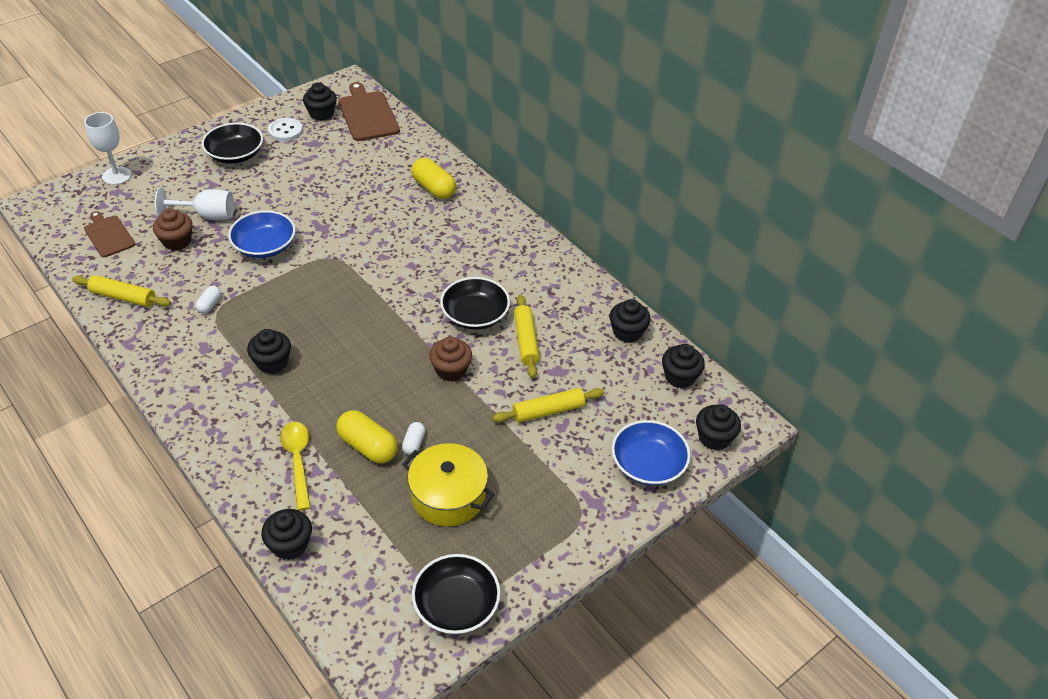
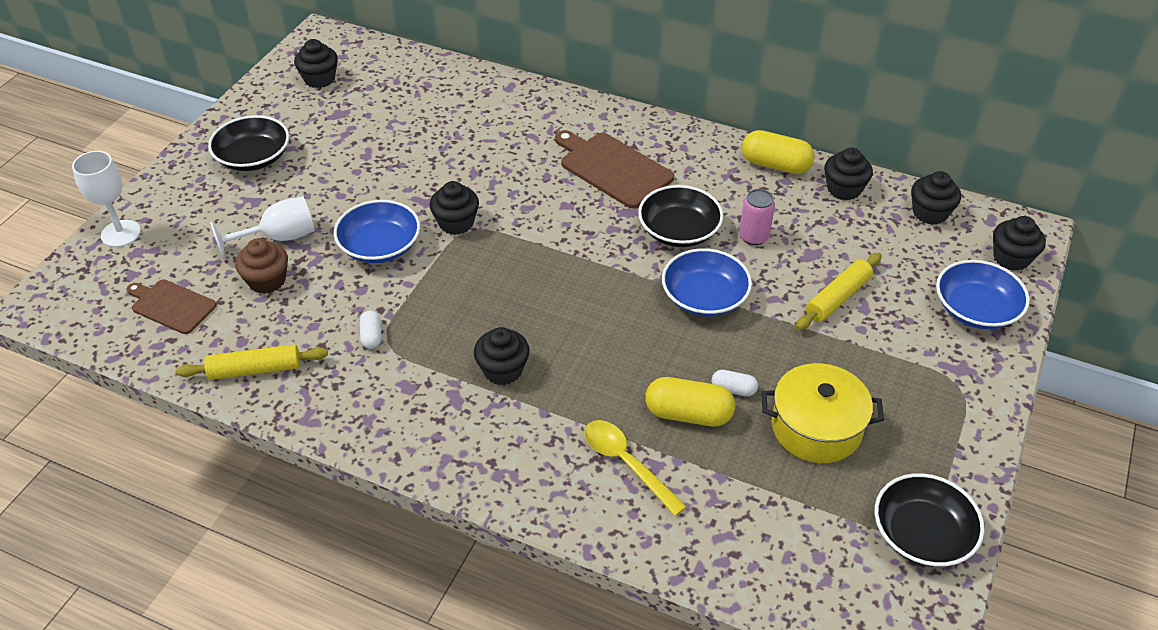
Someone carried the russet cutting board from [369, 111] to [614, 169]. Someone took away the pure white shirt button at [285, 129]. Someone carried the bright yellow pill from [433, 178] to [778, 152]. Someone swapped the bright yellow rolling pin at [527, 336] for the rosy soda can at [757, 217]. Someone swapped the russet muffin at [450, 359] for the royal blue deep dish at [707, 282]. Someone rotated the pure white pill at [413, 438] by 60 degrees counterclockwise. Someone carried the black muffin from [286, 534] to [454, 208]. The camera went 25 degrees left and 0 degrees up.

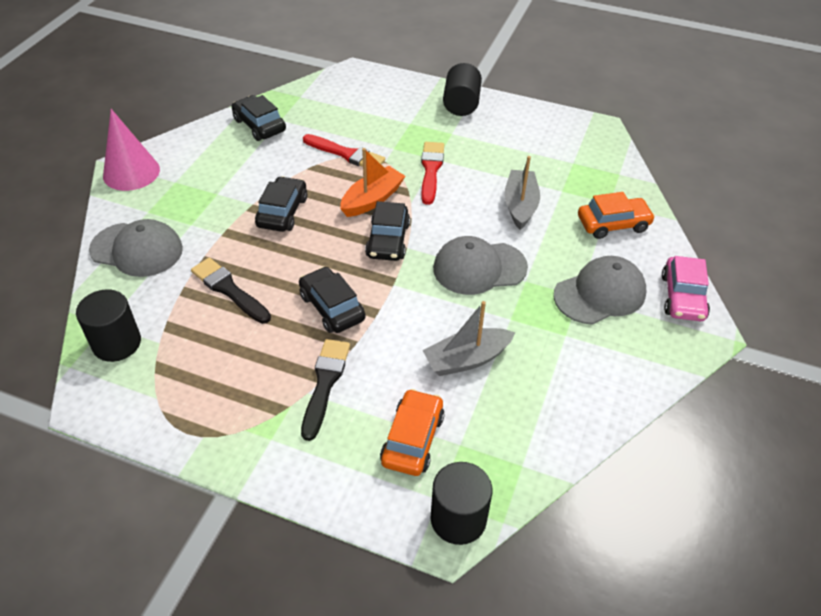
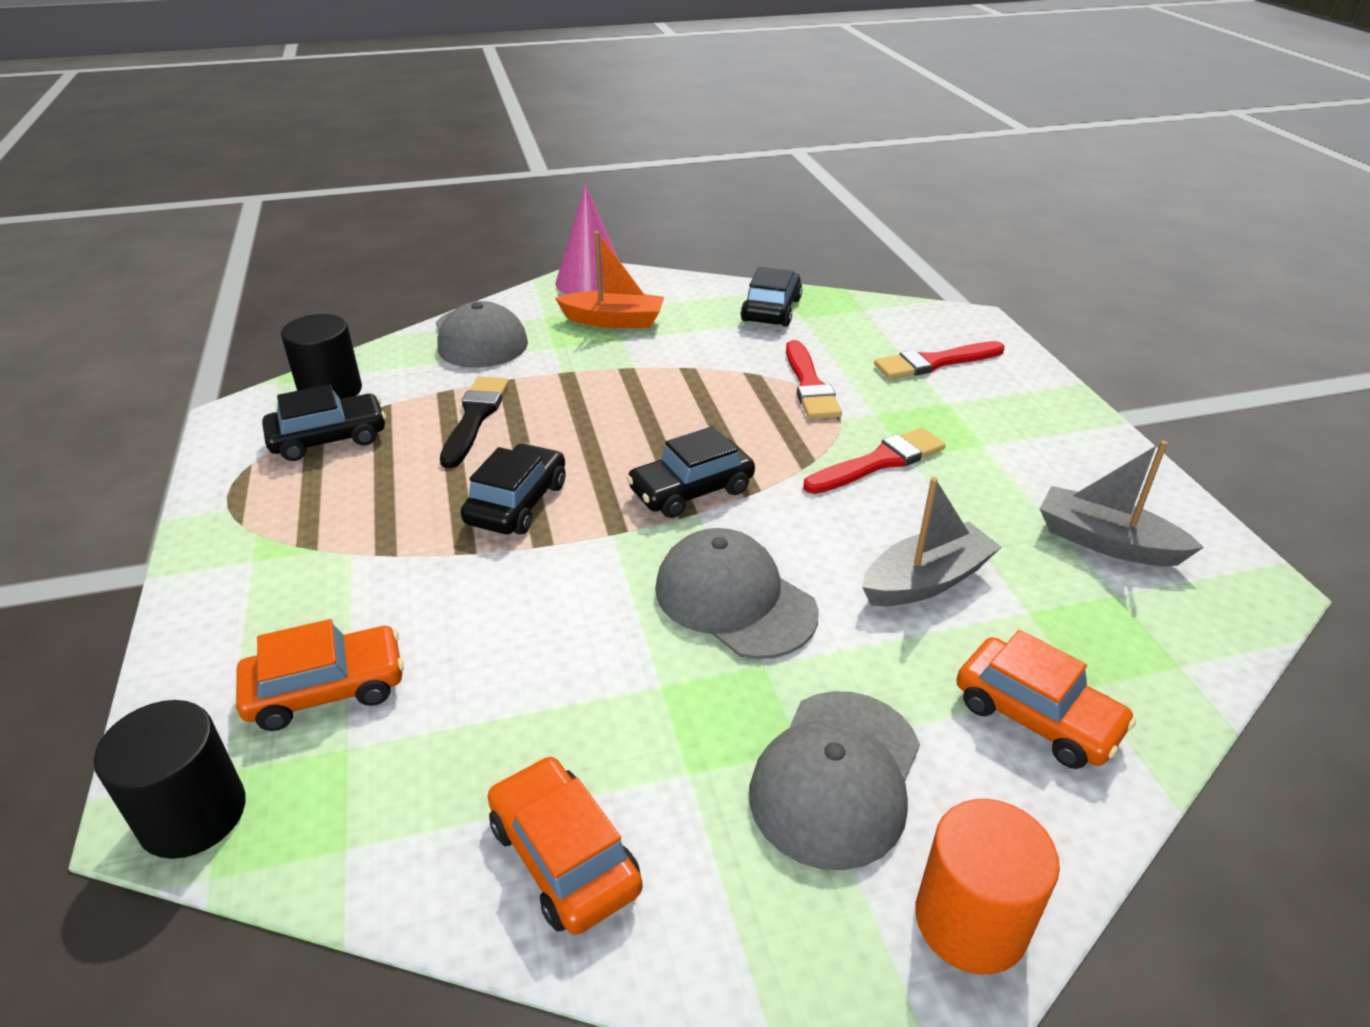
Someone took away the black solid cylinder at [462, 89]. Someone carried the orange-coloured sailboat from [372, 182] to [609, 279]. Someone carried the black toy car from [281, 204] to [324, 422]. Someone rotated the ash-grey baseball cap at [600, 290] by 90 degrees clockwise. Someone swapped the rosy toy car at [686, 288] for the orange-coloured solid cylinder at [987, 886]. Someone carried the ash-grey sailboat from [468, 338] to [1122, 503]. Someone took away the black brush at [325, 390]. Someone put down the crimson brush at [939, 360]. Someone put down the orange-coloured toy car at [565, 845]. The camera went 55 degrees right and 10 degrees down.

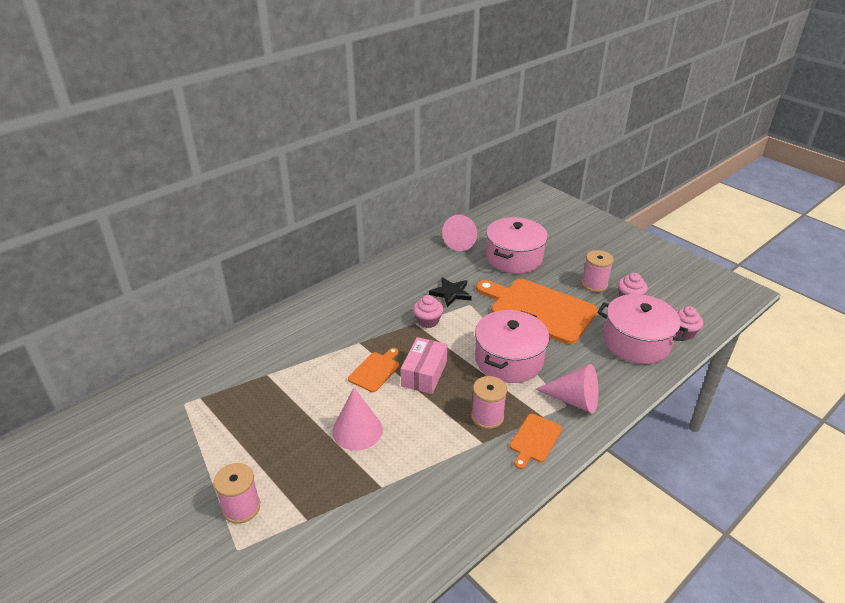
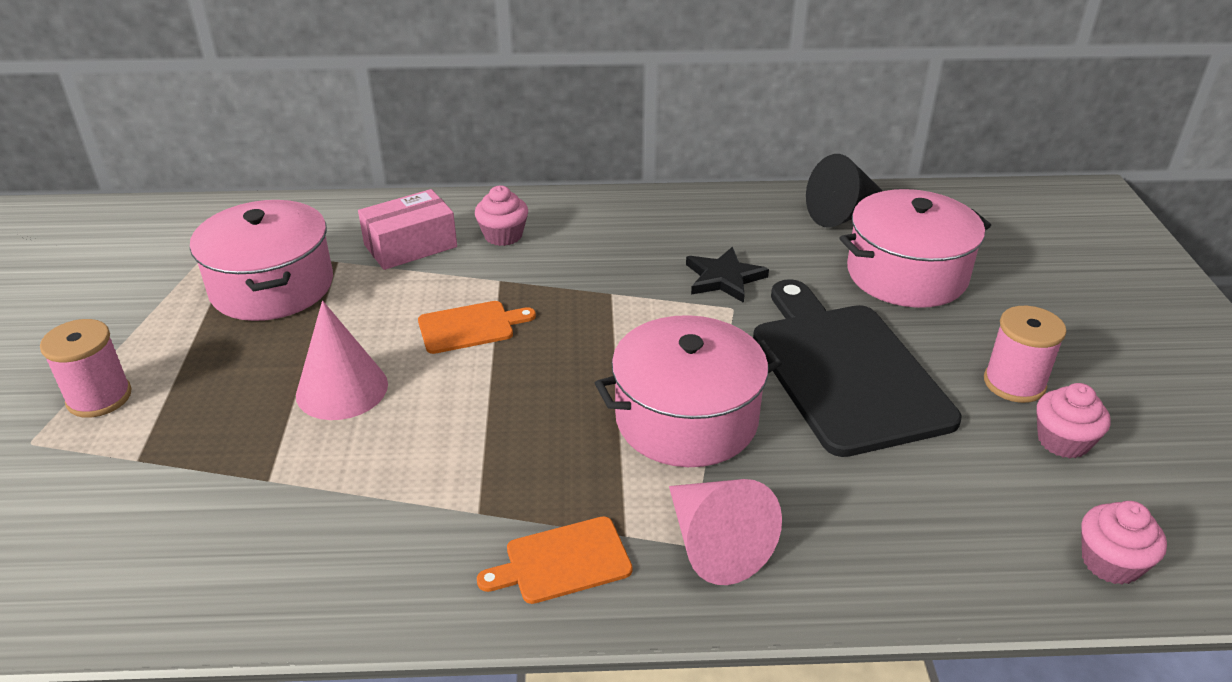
Someone repainted the rosy solid cone at [459, 233], which became the black solid cone at [844, 191]. Someone repainted the orange-coloured cutting board at [537, 311], which became the black cutting board at [857, 368]. Someone carried the rosy cooking pot from [643, 329] to [261, 260]. Someone carried the rosy muffin from [428, 311] to [501, 216]. Someone carried the rosy package from [424, 365] to [407, 229]. Someone took away the rosy bobbin at [489, 402]. The camera went 40 degrees right and 0 degrees up.

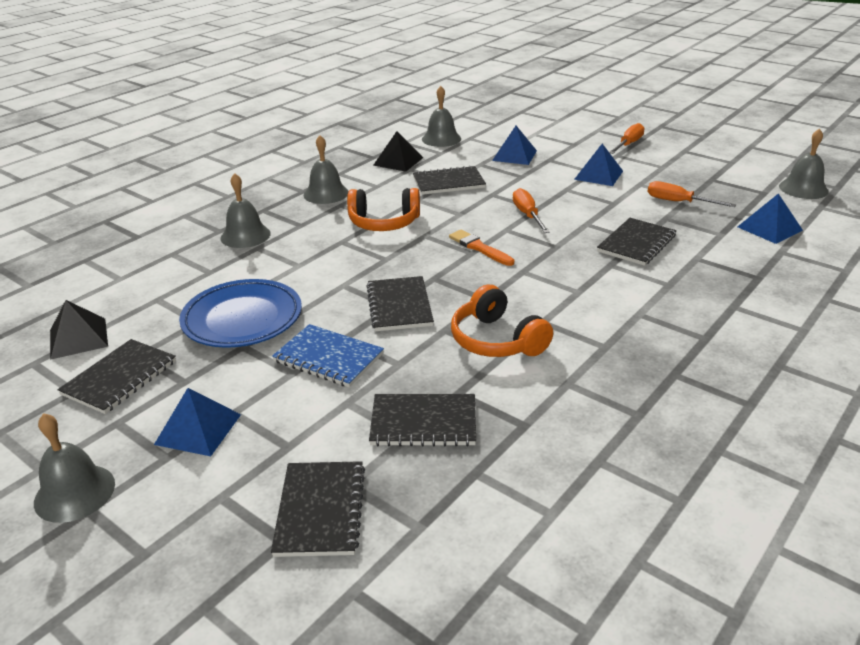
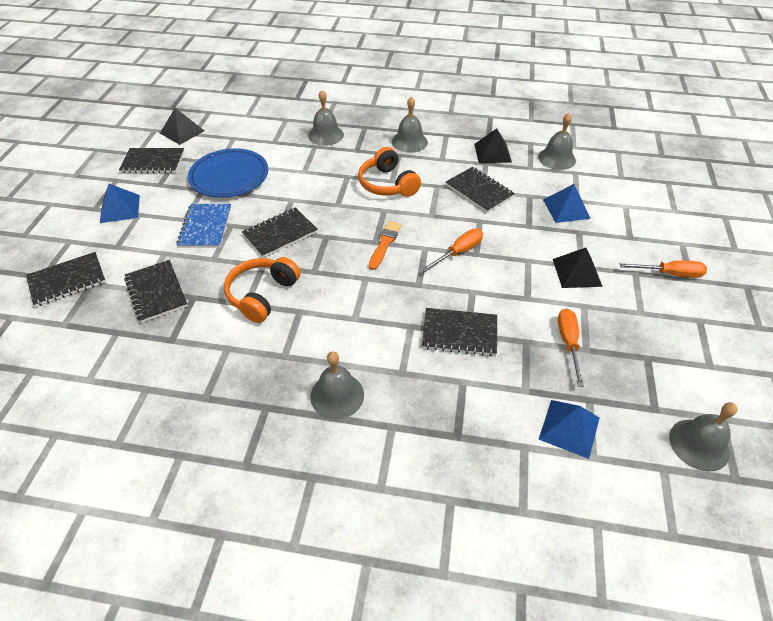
Someone repainted the royal blue pyramid shape at [598, 165], which became the black pyramid shape at [578, 268]. Someone carried the ash-grey bell from [74, 468] to [337, 385]. The camera went 60 degrees right and 15 degrees up.

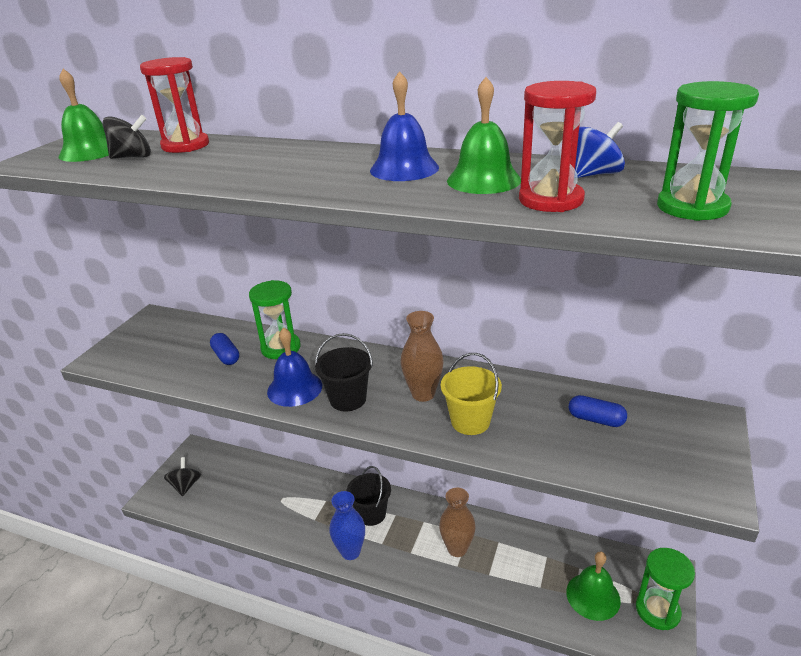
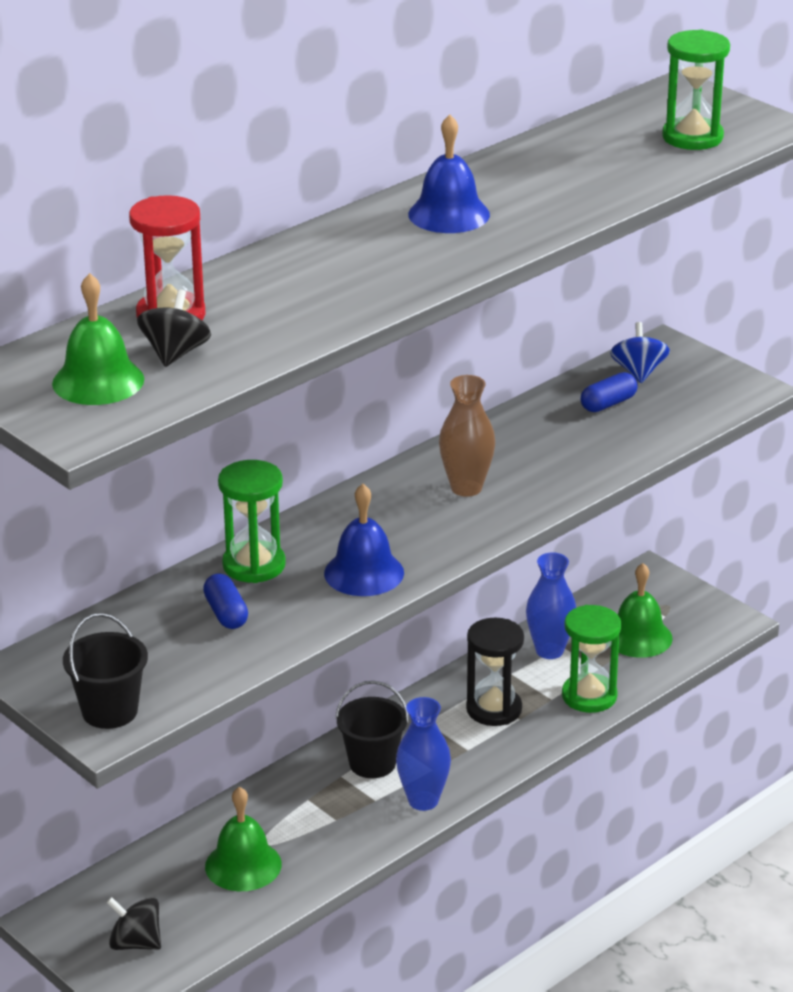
Someone carried the green bell from [484, 135] to [243, 839]. Someone took away the crimson hourglass at [557, 146]. Someone carried the royal blue toy top from [600, 150] to [640, 352]. Someone rotated the royal blue pill at [224, 349] by 75 degrees clockwise. Someone carried the black bucket from [344, 372] to [105, 671]. Someone took away the bright yellow bucket at [471, 394]. Someone swapped the russet tall vase at [457, 522] for the black hourglass at [495, 672]. Someone carried the green hourglass from [665, 589] to [591, 659]. Someone put down the royal blue tall vase at [551, 605]. The camera went 65 degrees left and 0 degrees up.

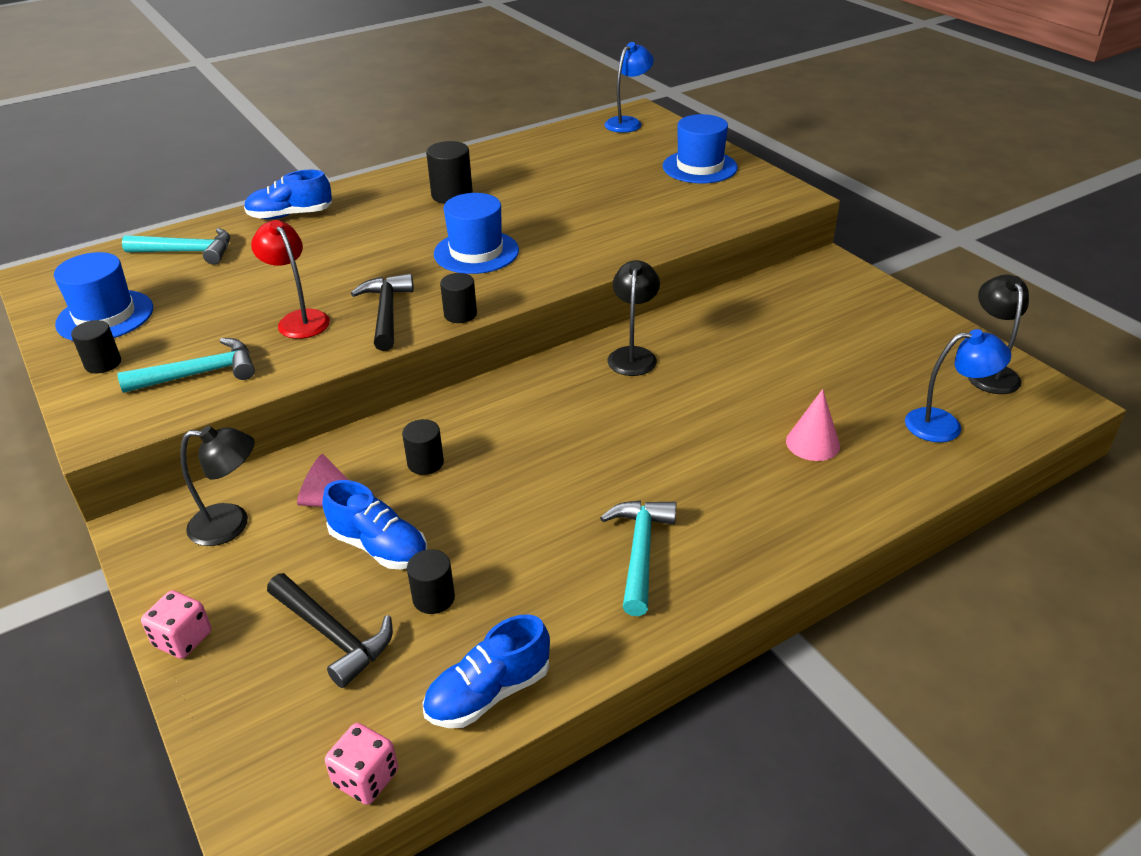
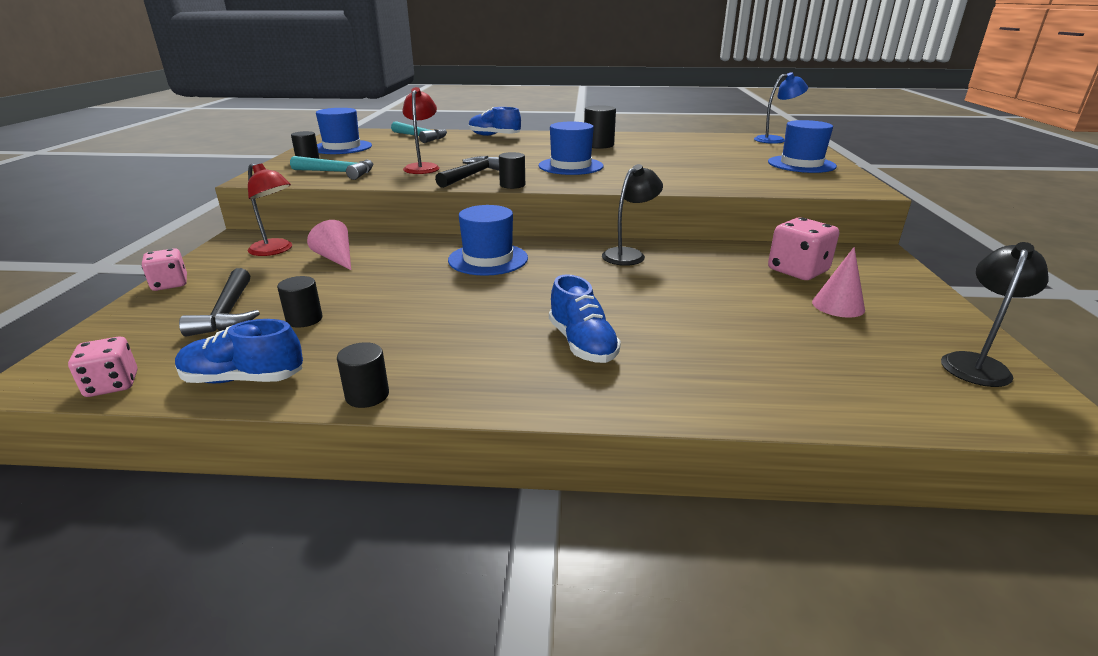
Someone took away the royal blue lamp at [958, 385]. Someone carried the rosy solid cone from [813, 425] to [838, 282]. Someone carried the black solid cylinder from [423, 447] to [363, 375]. Someone repainted the black lamp at [217, 486], which became the crimson lamp at [270, 209]. Someone carried the royal blue shoe from [374, 524] to [585, 318]. Someone took away the turquoise hammer at [638, 558]. Someone put down the royal blue hat at [488, 240]. Someone put down the rosy dice at [803, 248]. The camera went 35 degrees right and 10 degrees down.

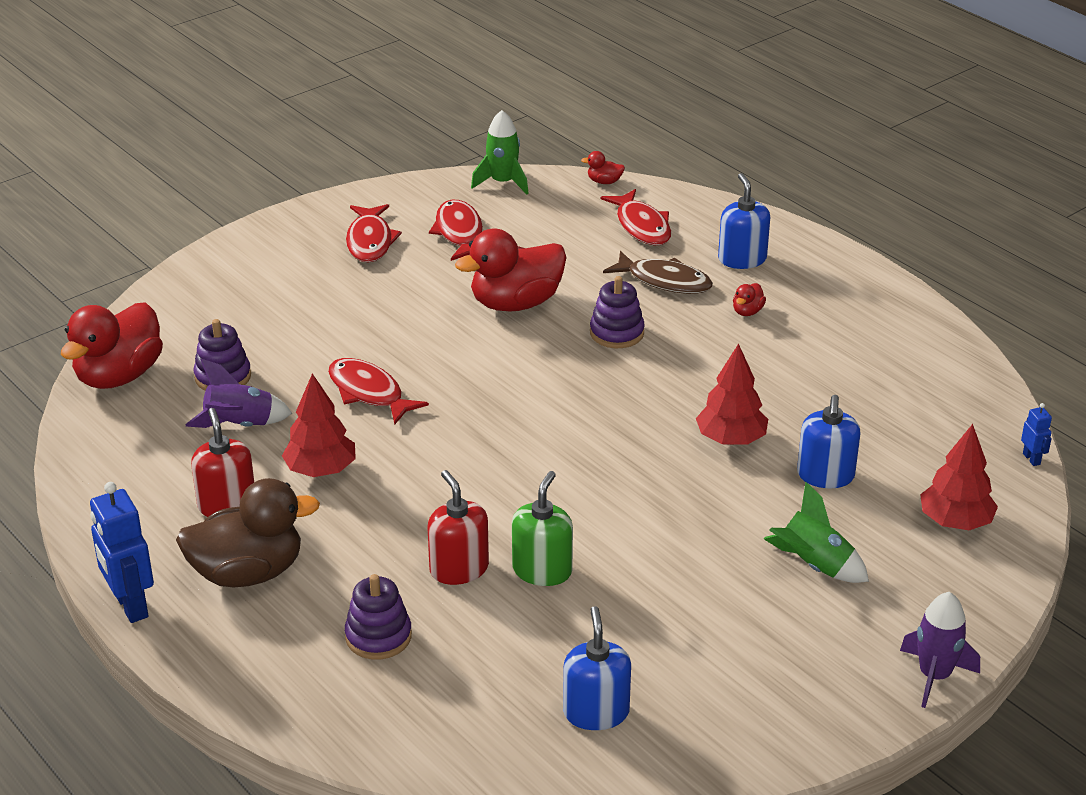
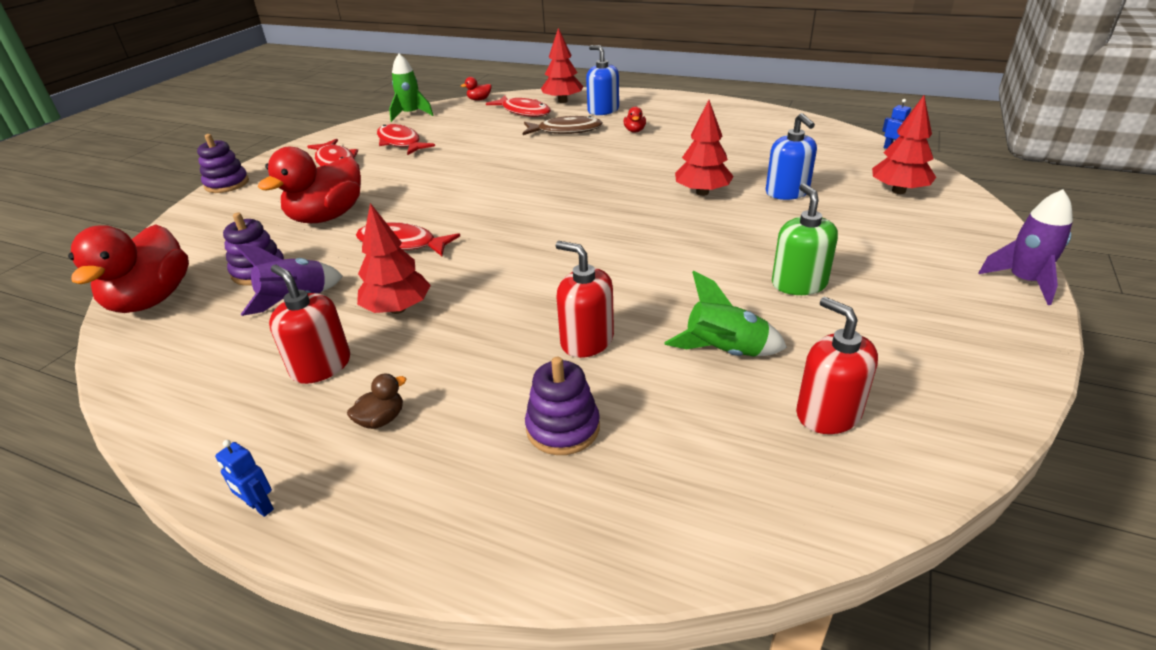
Someone carried the crimson rubber duck from [510, 270] to [309, 185]. Someone carried the royal purple ring stacker from [617, 312] to [223, 163]. Someone carried the green soap pump from [542, 528] to [805, 239]. Someone scaled the russet rubber duck at [248, 532] by 0.41. Someone scaled the royal blue toy robot at [122, 552] by 0.48. Someone carried the green toy rocket from [816, 532] to [726, 314]. Someone repainted the royal blue soap pump at [597, 668], which became the crimson soap pump at [837, 365]. Someone put down the crimson tree at [562, 65]. The camera went 25 degrees left and 0 degrees up.

